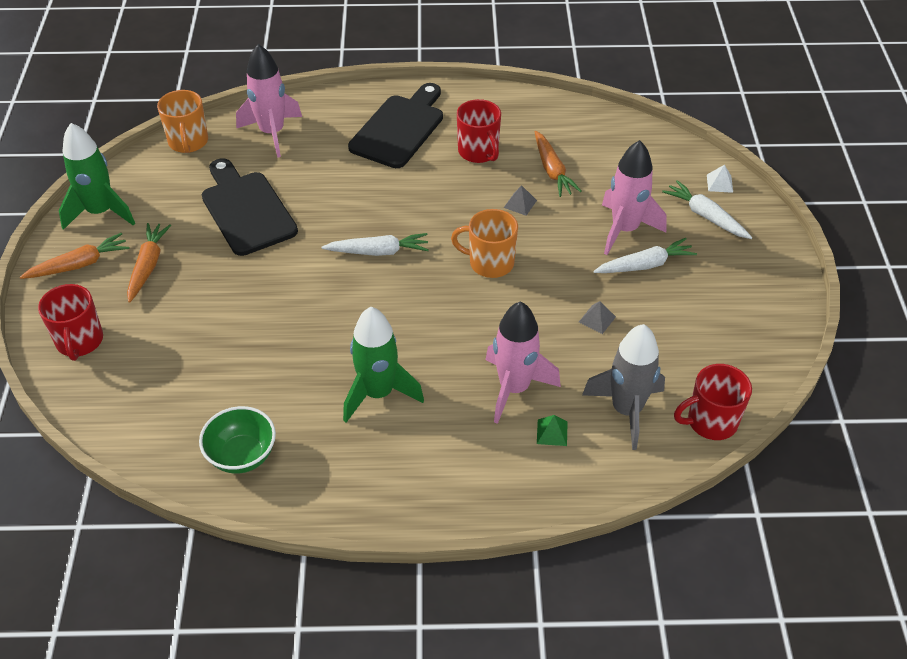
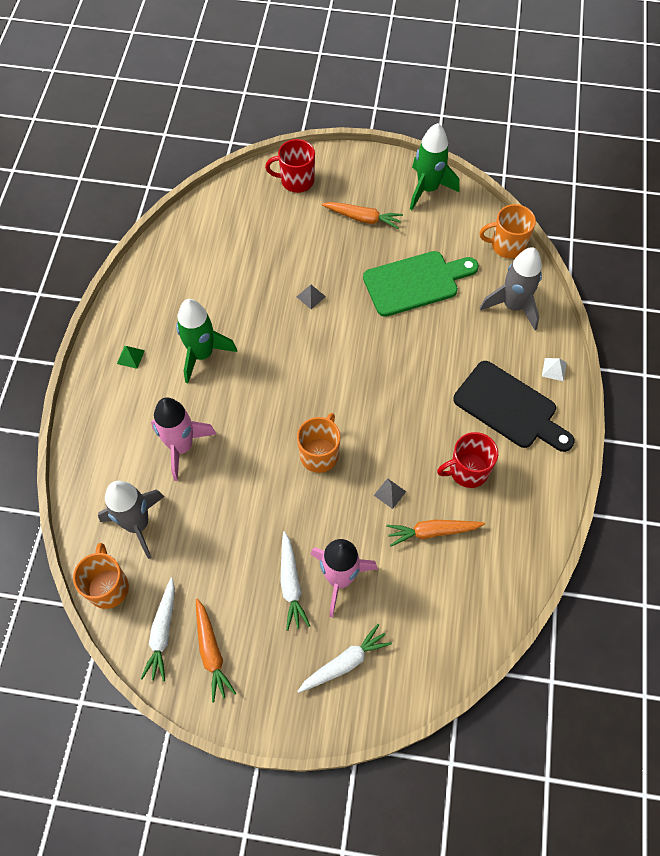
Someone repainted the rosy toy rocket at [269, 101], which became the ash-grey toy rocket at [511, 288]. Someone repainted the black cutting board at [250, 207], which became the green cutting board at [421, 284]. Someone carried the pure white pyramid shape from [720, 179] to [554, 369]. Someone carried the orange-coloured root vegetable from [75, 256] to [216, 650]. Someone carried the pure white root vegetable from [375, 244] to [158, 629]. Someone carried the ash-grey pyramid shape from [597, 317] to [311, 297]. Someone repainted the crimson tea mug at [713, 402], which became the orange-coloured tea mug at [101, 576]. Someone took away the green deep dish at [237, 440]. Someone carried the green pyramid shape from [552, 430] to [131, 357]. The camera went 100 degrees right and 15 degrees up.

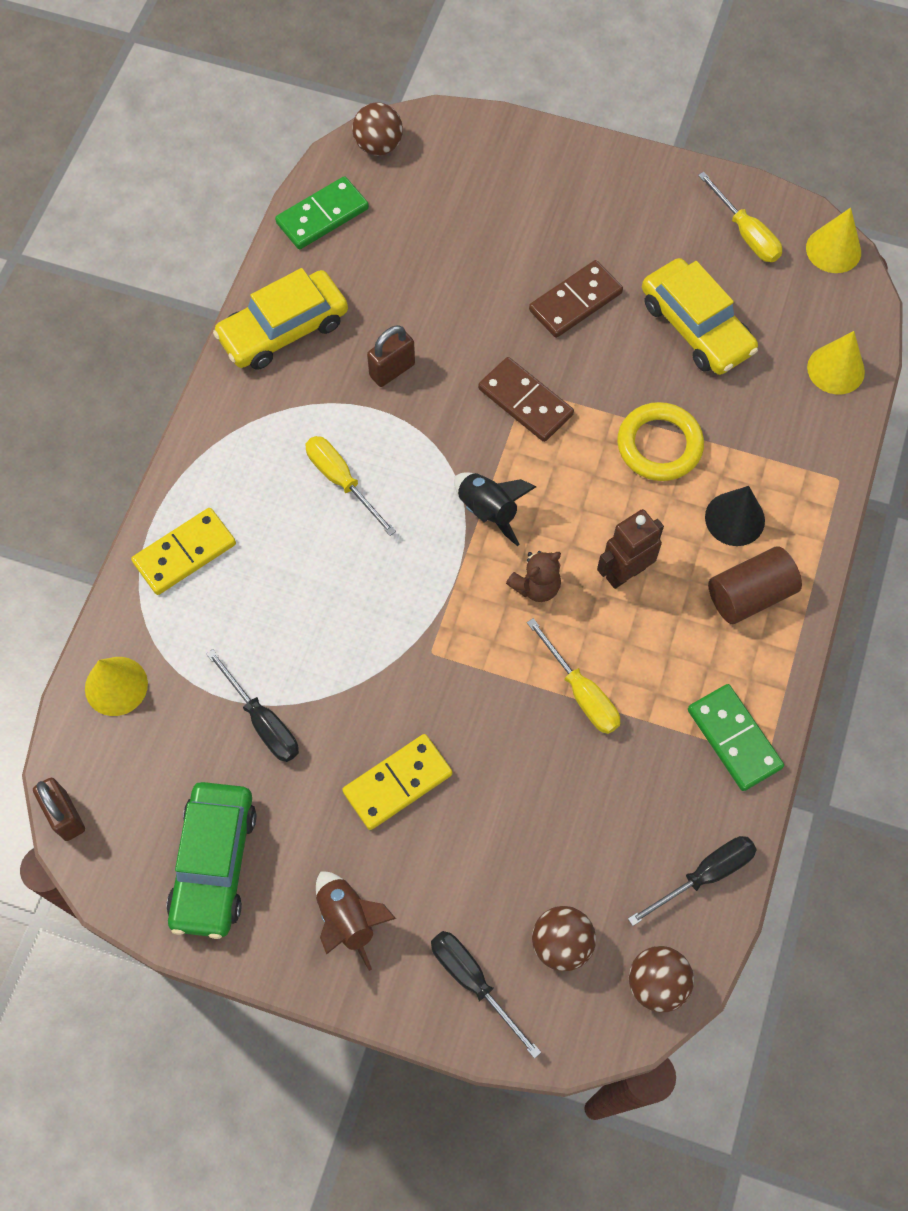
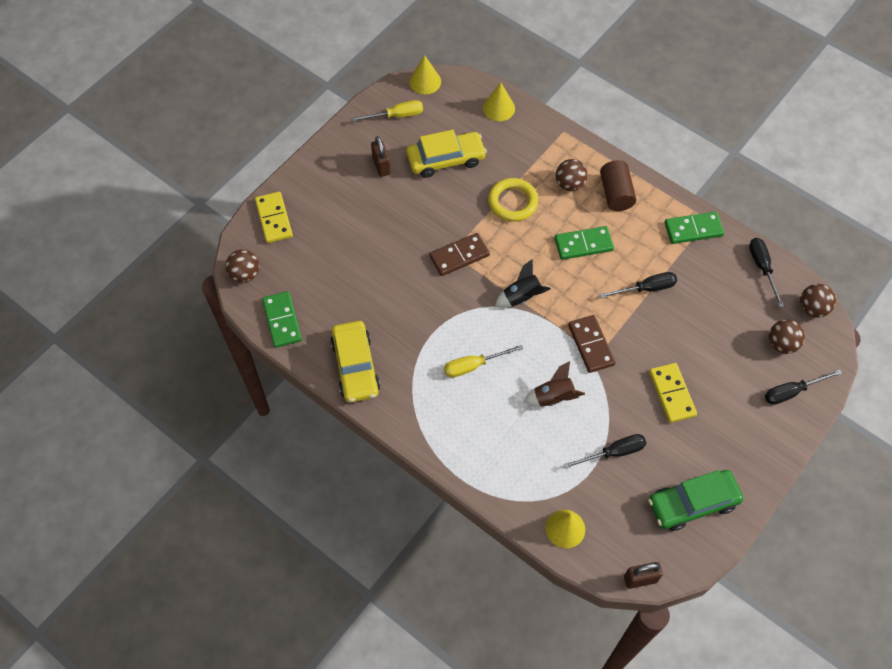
Someone carried the russet domino piece from [576, 299] to [591, 344]. Someone carried the russet lock from [391, 356] to [381, 156]. Someone swapped the black solid cone at [735, 516] for the russet ball at [572, 175]. Someone carried the bright yellow domino piece from [183, 551] to [274, 217]. Someone swapped the russet toy robot at [630, 549] for the green domino piece at [584, 243]. Someone took away the russet stuffed bear at [533, 576]. Someone repainted the bright yellow screwdriver at [573, 676], which became the black screwdriver at [638, 285]. Someone rotated the green toy car at [211, 860] by 135 degrees clockwise. Someone carried the russet toy rocket from [356, 921] to [554, 384]. The camera went 70 degrees left and 5 degrees down.

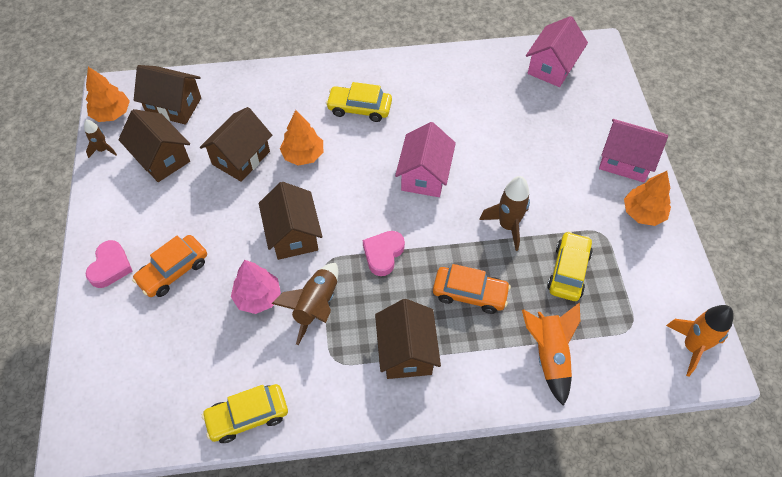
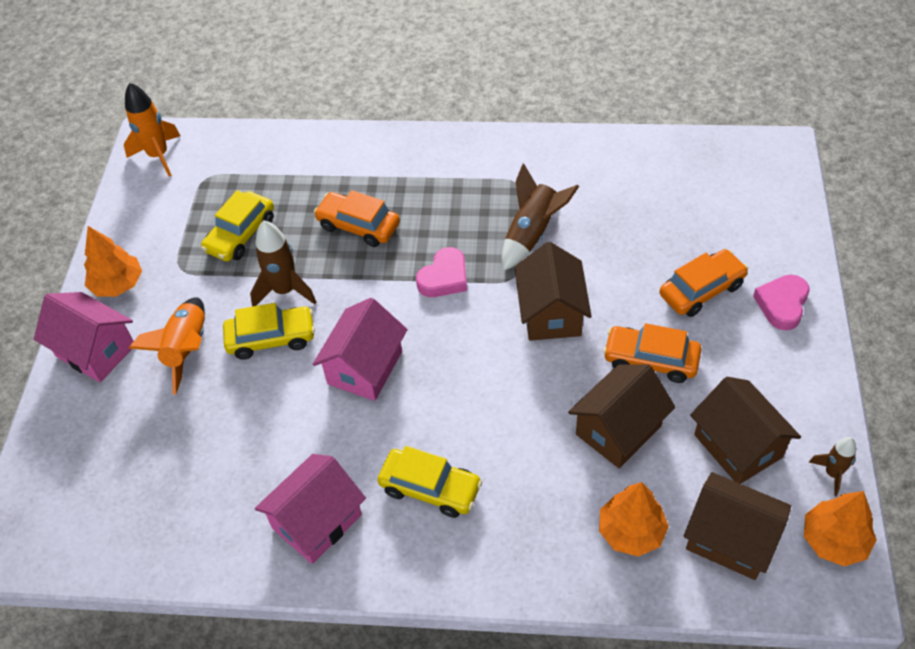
Someone carried the rosy house from [557, 51] to [310, 509]. Someone carried the orange-coloured tree from [301, 138] to [634, 519]. Someone took away the rosy tree at [256, 287]. Someone took away the russet house at [408, 339]. Someone carried the orange-coloured toy rocket from [551, 354] to [167, 345]. Someone carried the bright yellow toy car from [245, 413] to [269, 331]. Someone put down the orange-coloured toy car at [652, 353]. The camera went 165 degrees left and 5 degrees down.

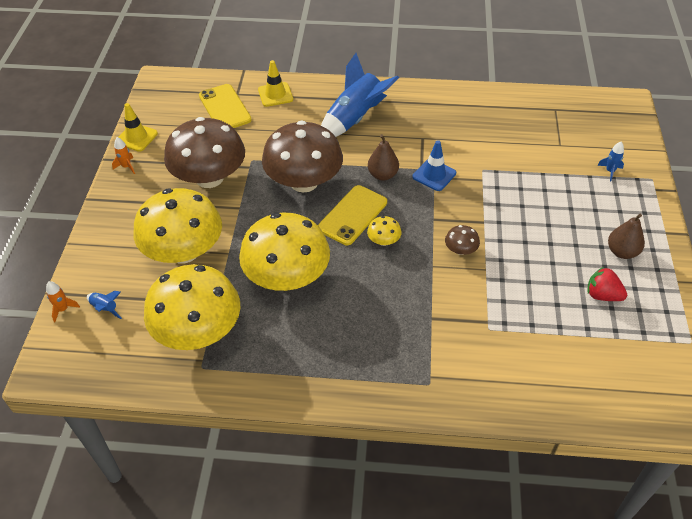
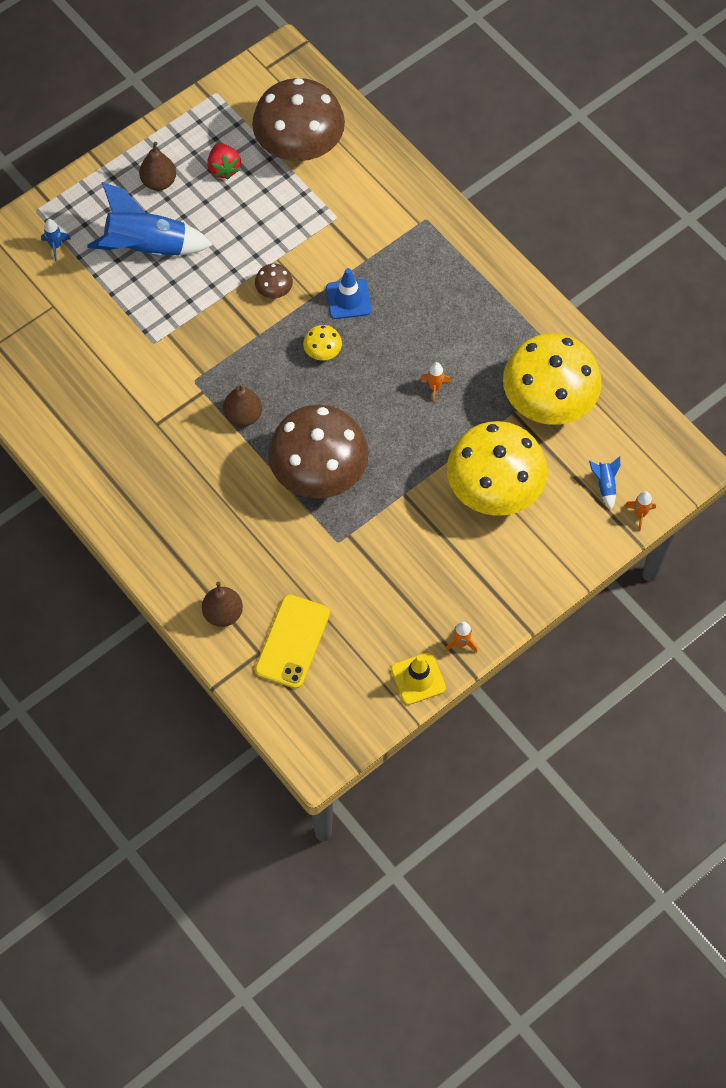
Someone carried the royal blue toy rocket from [360, 95] to [150, 219]. Someone swapped the bright yellow road cone at [275, 83] for the russet toy pear at [222, 604]. Someone carried the russet fungus from [204, 152] to [298, 119]. Someone carried the royal blue road cone from [434, 165] to [348, 293]. Someone took away the bright yellow phone at [352, 215]. Someone swapped the bright yellow fungus at [284, 252] for the orange-coloured toy rocket at [435, 382]. The camera went 135 degrees left and 15 degrees up.

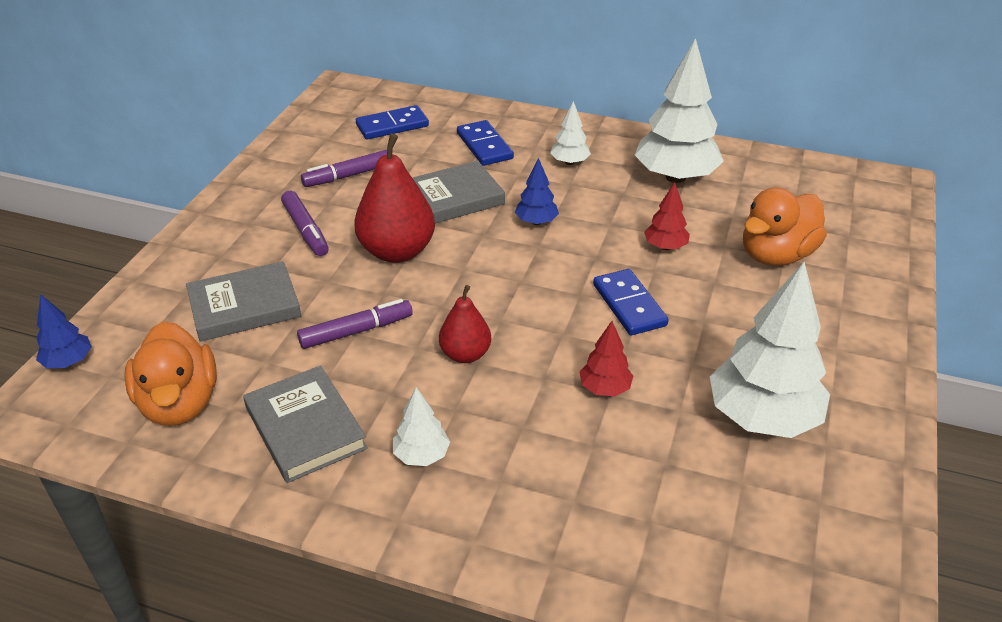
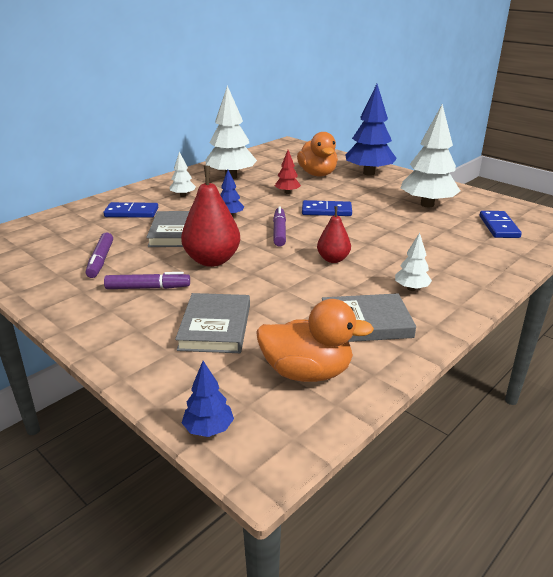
Someone carried the royal blue domino piece from [392, 122] to [500, 224]. Someone carried the royal purple marker from [355, 324] to [279, 227]. Someone took away the crimson tree at [606, 358]. Someone put down the royal blue tree at [371, 130]. The camera went 65 degrees left and 10 degrees down.

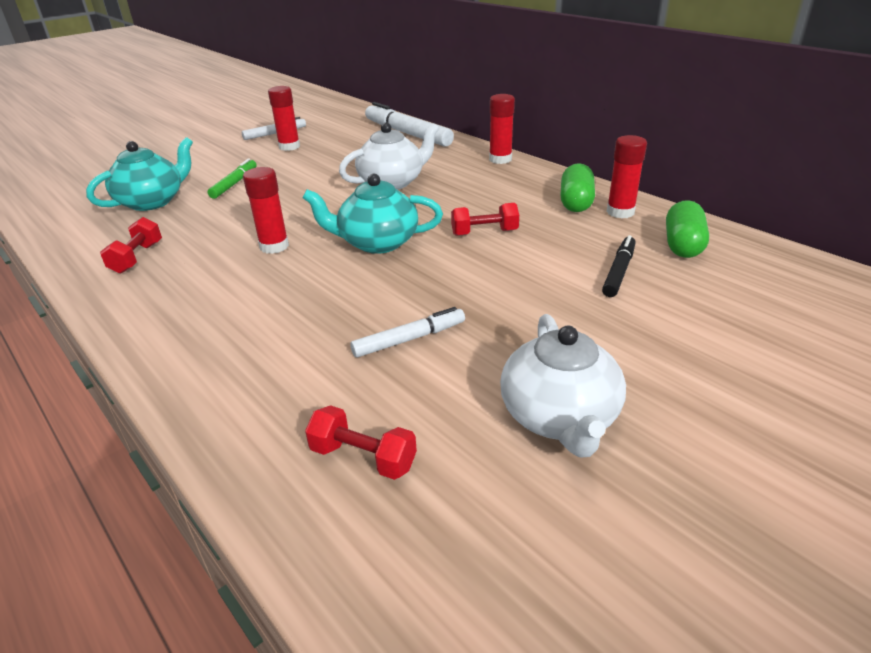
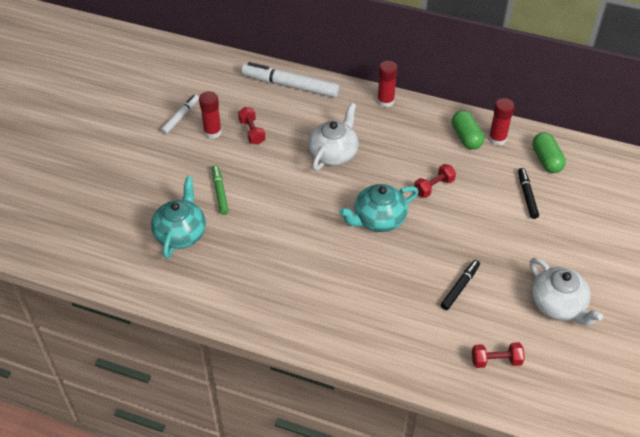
Someone took away the crimson stick of glue at [266, 210]. Someone carried the crimson free weight from [131, 245] to [251, 126]. Someone repainted the pure white marker at [407, 332], which became the black marker at [460, 285]. The camera went 30 degrees left and 15 degrees up.

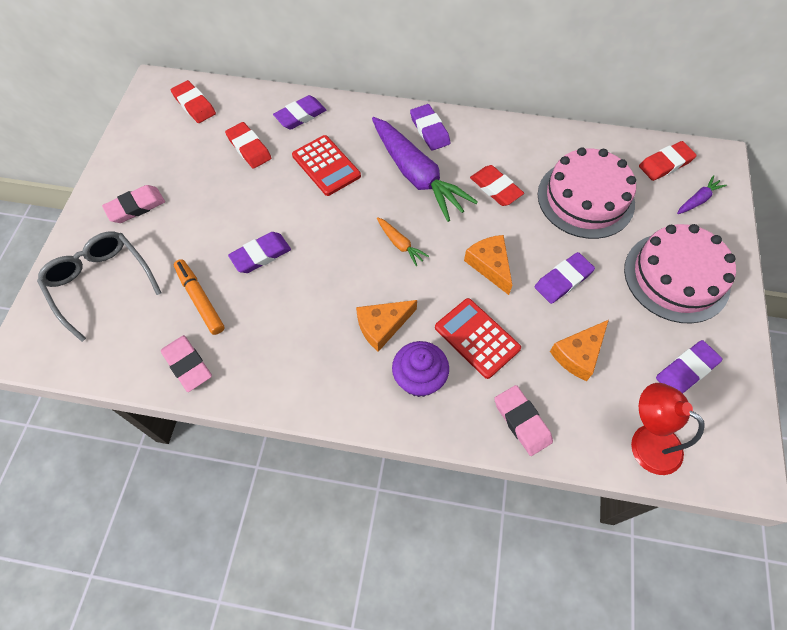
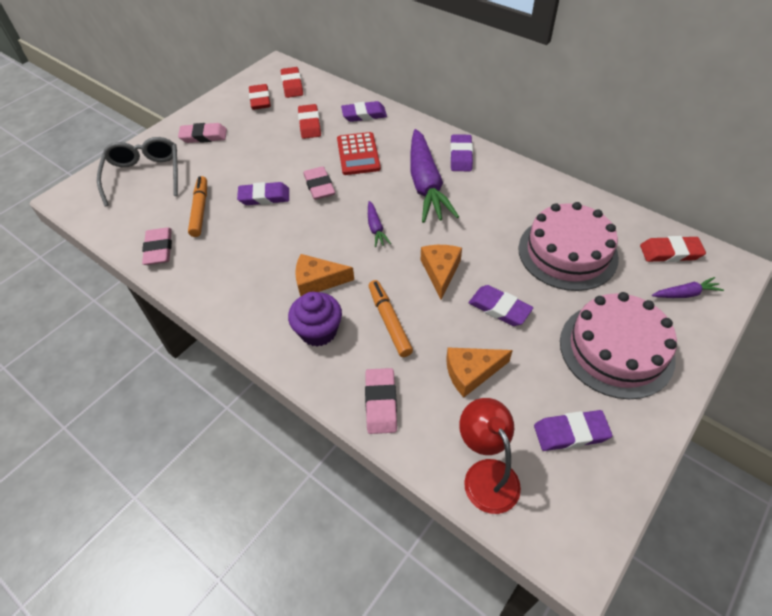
Someone carried the crimson pencil eraser from [497, 185] to [260, 97]. Someone repainted the orange-coloured root vegetable at [403, 241], which became the royal purple root vegetable at [379, 224]. Someone rotated the royal purple pencil eraser at [565, 278] by 45 degrees clockwise. Someone swapped the crimson calculator at [478, 338] for the orange-coloured marker at [391, 318]. Someone put down the rosy pencil eraser at [319, 183]. The camera went 30 degrees right and 10 degrees down.

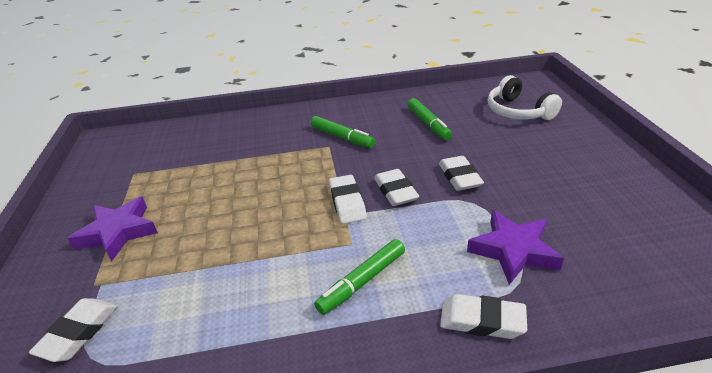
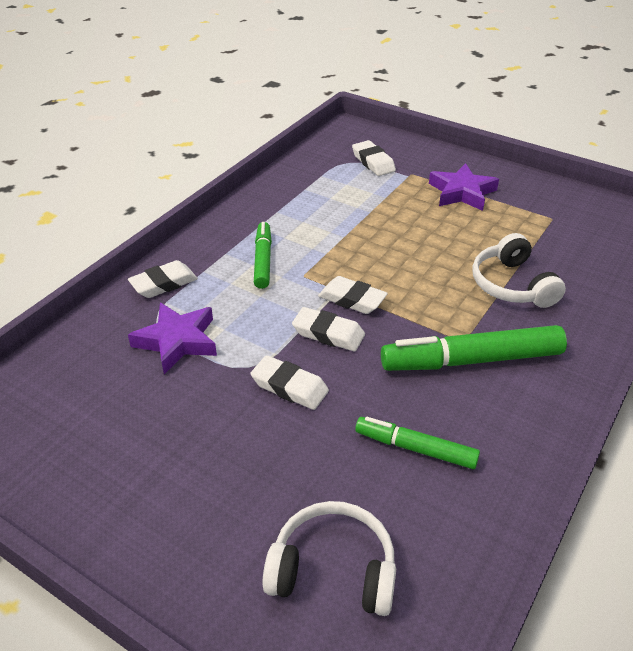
Someone scaled the green marker at [343, 132] by 1.67. Someone put down the pure white headphones at [519, 270]. The camera went 130 degrees right and 5 degrees up.

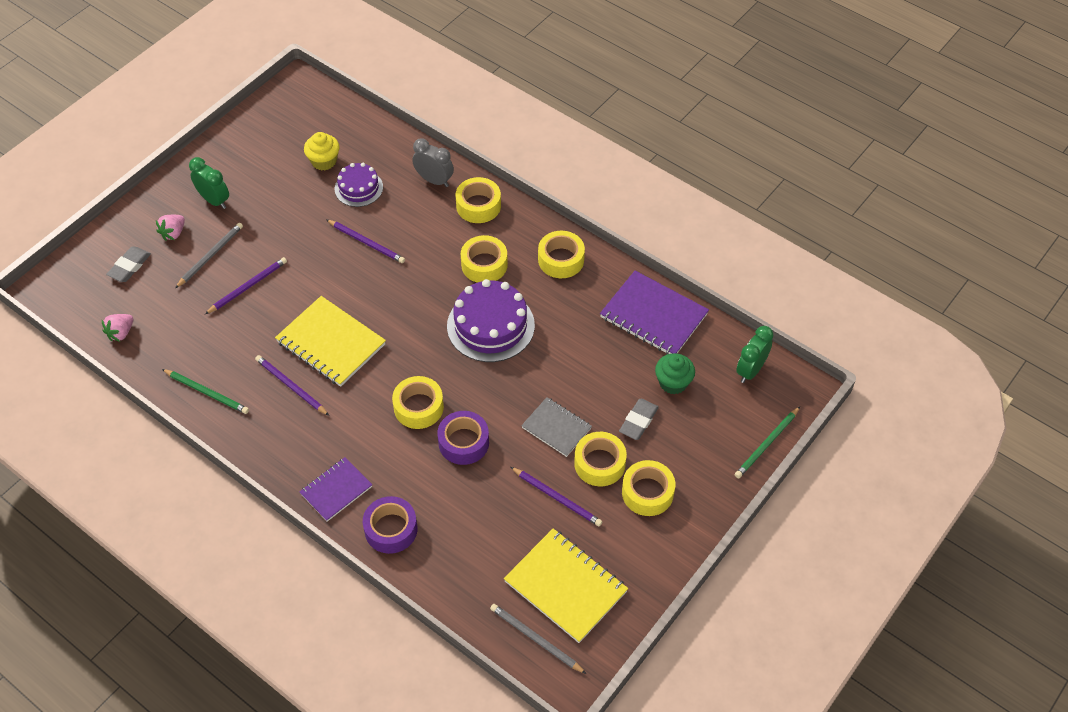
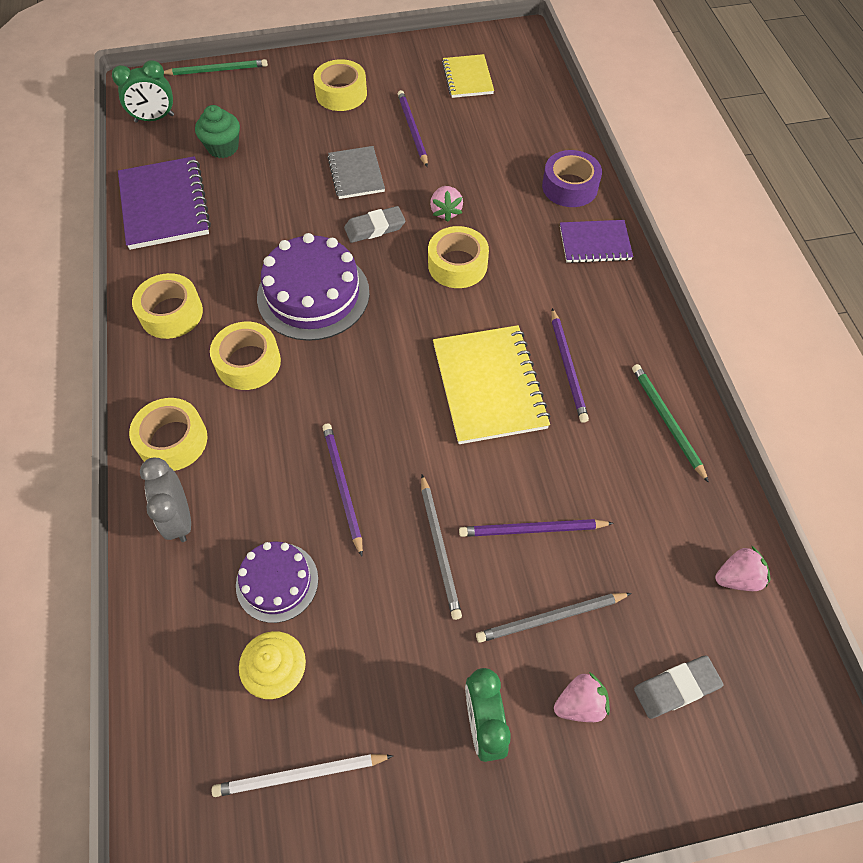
Someone carried the ash-grey pencil eraser from [639, 419] to [374, 224]. Someone swapped the royal purple sticky tape at [463, 438] for the rosy toy strawberry at [446, 204]. Someone took away the bright yellow sticky tape at [600, 459]. Someone scaled the bright yellow notebook at [566, 585] by 0.61. Someone carried the ash-grey lead pencil from [538, 639] to [441, 547]. Someone put down the pure white lead pencil at [302, 775]. The camera went 140 degrees left and 5 degrees up.

